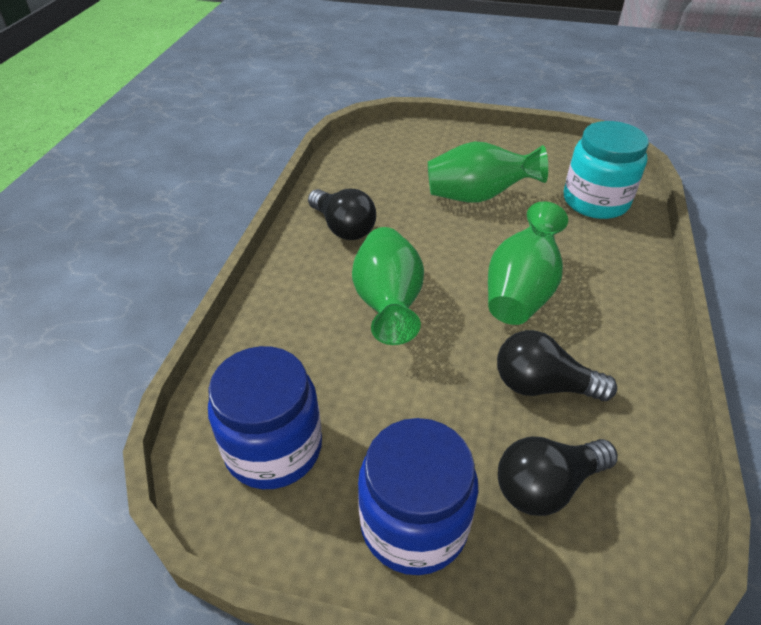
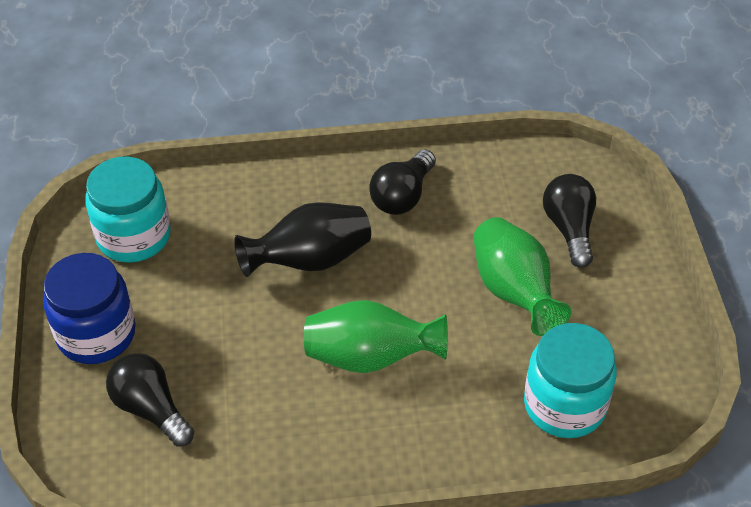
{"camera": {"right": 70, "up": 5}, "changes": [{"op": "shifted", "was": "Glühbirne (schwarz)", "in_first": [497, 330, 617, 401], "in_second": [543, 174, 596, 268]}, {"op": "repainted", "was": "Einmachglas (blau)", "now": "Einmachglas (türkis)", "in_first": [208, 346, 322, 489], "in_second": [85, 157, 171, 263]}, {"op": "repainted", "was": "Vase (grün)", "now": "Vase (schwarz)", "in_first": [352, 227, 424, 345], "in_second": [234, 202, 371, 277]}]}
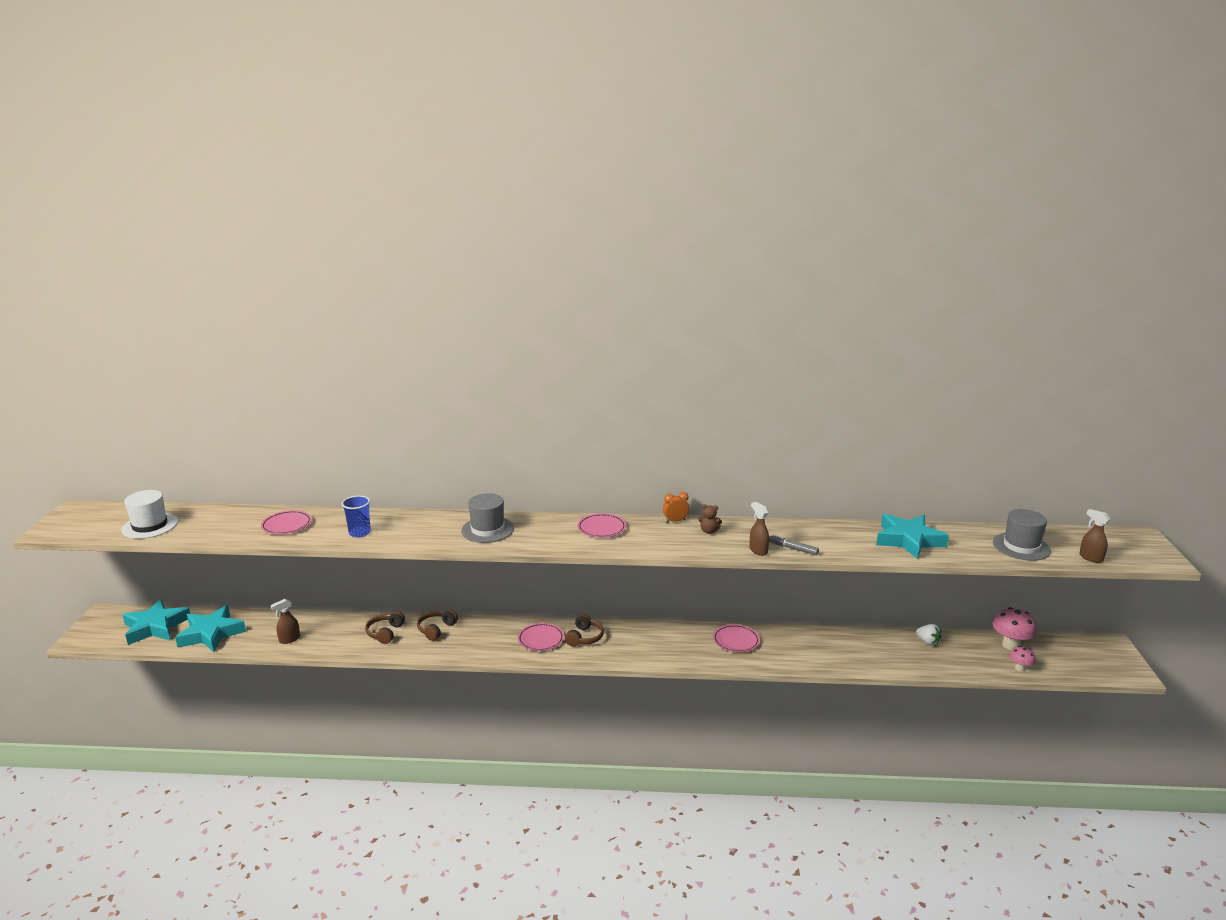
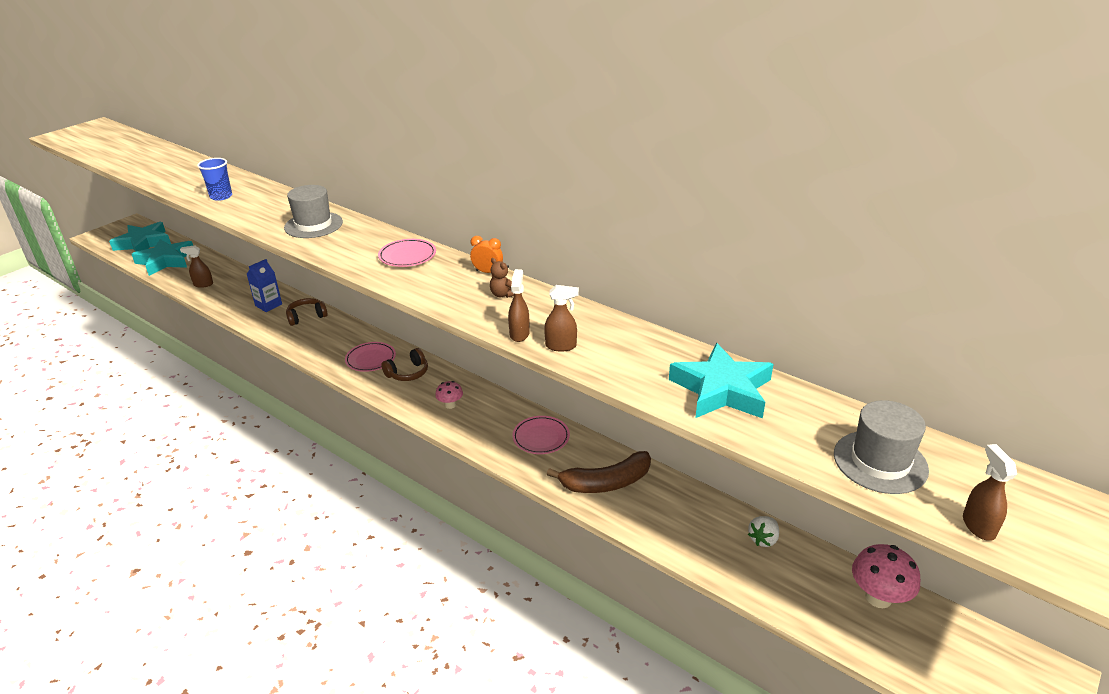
{"camera": {"right": 35, "up": 10}, "changes": [{"op": "gone", "was": "Hut (weiß)", "in_first": [121, 490, 178, 539]}, {"op": "gone", "was": "Teller (rosa)", "in_first": [261, 510, 312, 534]}, {"op": "new", "now": "Banane (braun)", "in_second": [547, 451, 651, 493]}, {"op": "shifted", "was": "Pilz (rosa)", "in_first": [1009, 646, 1036, 672], "in_second": [435, 381, 463, 409]}, {"op": "swapped", "was": "Kopfhörer (braun)", "now": "Getränkekarton (blau)", "in_first": [365, 611, 405, 644], "in_second": [247, 259, 282, 312]}, {"op": "swapped", "was": "Filzstift (grau)", "now": "Sprühflasche (braun)", "in_first": [769, 534, 819, 555], "in_second": [544, 285, 579, 352]}, {"op": "rotated", "was": "Erdbeere (weiß)", "in_first": [916, 624, 942, 646], "in_second": [748, 516, 779, 547], "clockwise": 45}]}
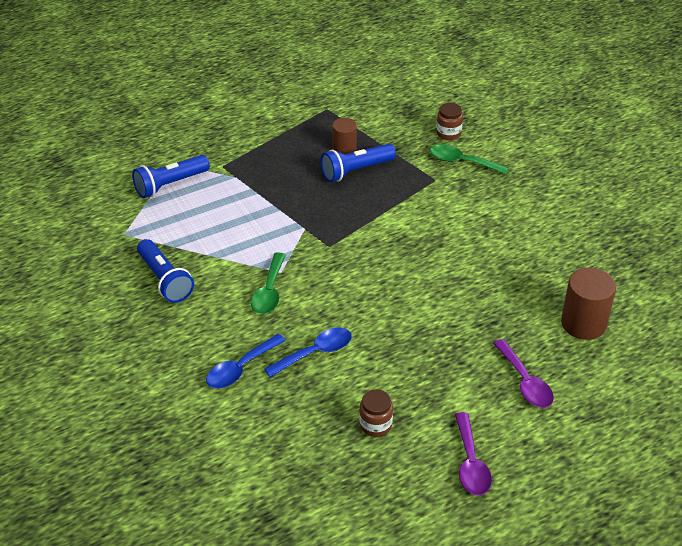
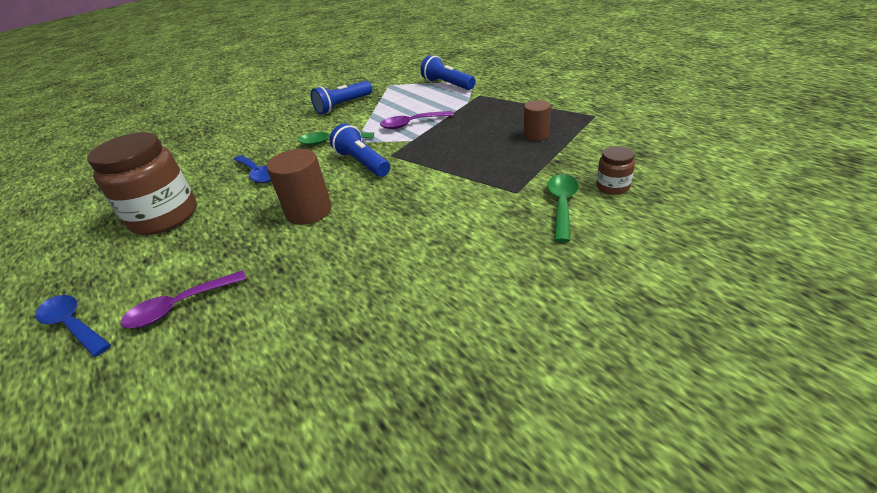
{"camera": {"right": 85, "up": -5}, "changes": [{"op": "shifted", "was": "Löffel (blau)", "in_first": [206, 334, 286, 389], "in_second": [35, 295, 111, 357]}, {"op": "shifted", "was": "Taschenlampe (blau)", "in_first": [321, 144, 396, 182], "in_second": [330, 124, 390, 177]}, {"op": "shifted", "was": "Löffel (lila)", "in_first": [455, 412, 492, 495], "in_second": [380, 111, 454, 129]}, {"op": "shifted", "was": "Vollzylinder (braun)", "in_first": [561, 268, 616, 340], "in_second": [267, 149, 332, 225]}, {"op": "scaled", "was": "Einmachglas (braun)", "in_first": [359, 389, 393, 437], "in_second": [87, 132, 197, 235], "ratio": 2.26}]}
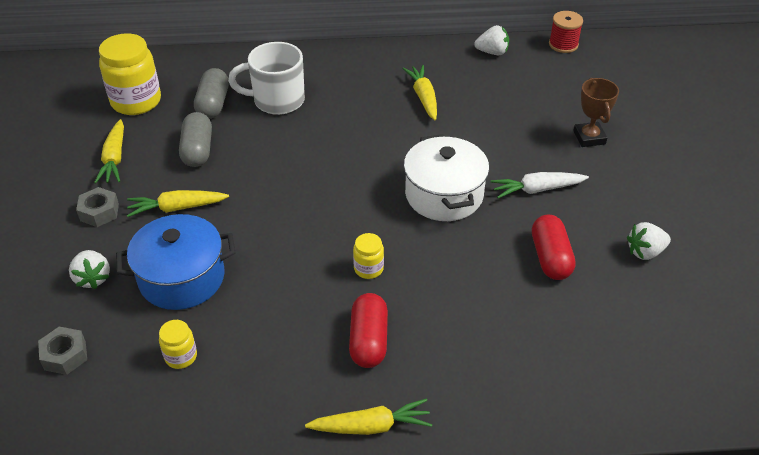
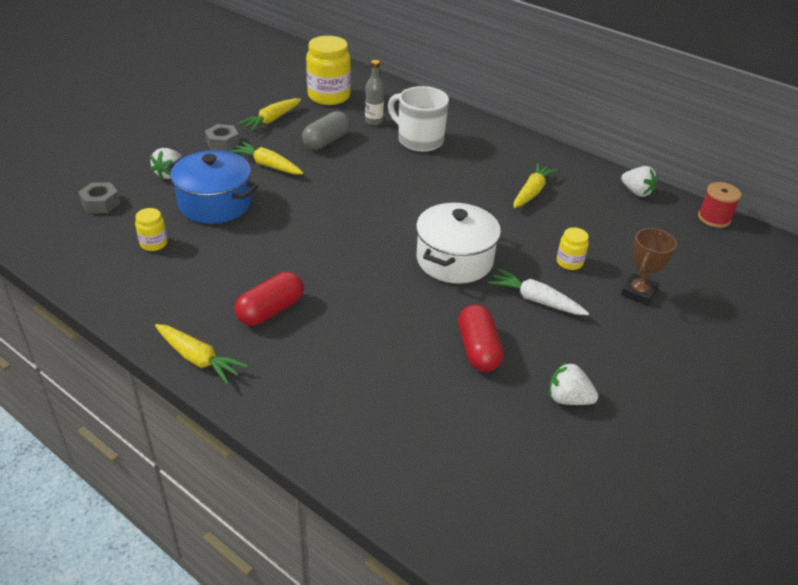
{"camera": {"right": 40, "up": -5}, "changes": [{"op": "shifted", "was": "Einmachglas (gelb)", "in_first": [353, 233, 384, 279], "in_second": [557, 227, 589, 270]}, {"op": "swapped", "was": "Kapsel (grau)", "now": "Flasche (grau)", "in_first": [194, 68, 229, 119], "in_second": [365, 60, 384, 125]}, {"op": "rotated", "was": "Kapsel (rot)", "in_first": [532, 215, 576, 280], "in_second": [458, 304, 503, 372], "clockwise": -45}]}
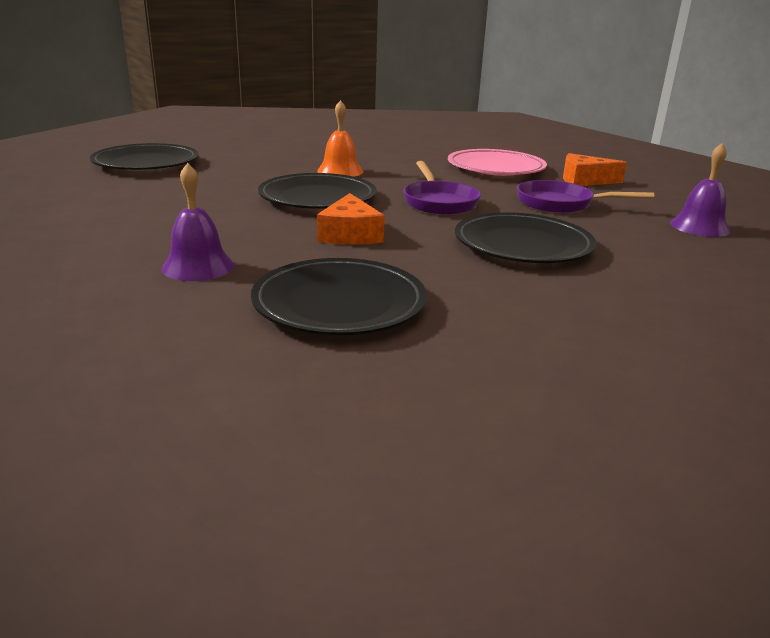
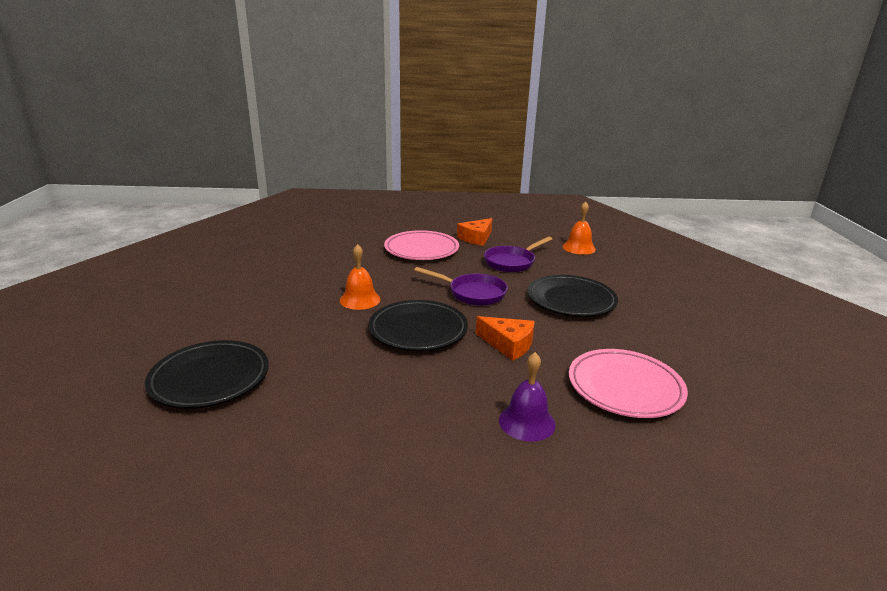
{"camera": {"right": -55, "up": 0}, "changes": [{"op": "repainted", "was": "Teller (schwarz)", "now": "Teller (rosa)", "in_first": [251, 258, 427, 335], "in_second": [569, 349, 688, 418]}, {"op": "repainted", "was": "Glocke (lila)", "now": "Glocke (orange)", "in_first": [670, 143, 731, 237], "in_second": [562, 201, 596, 255]}]}
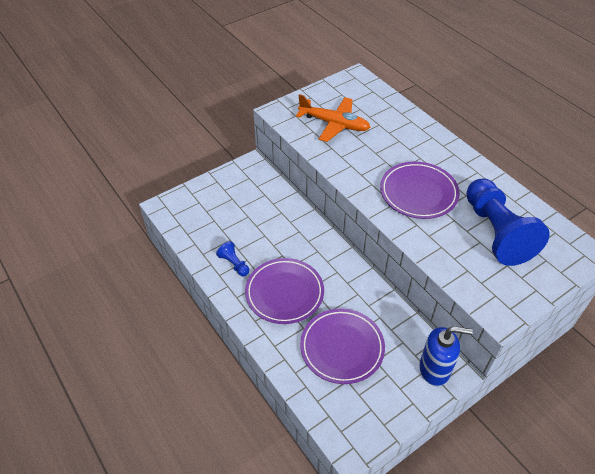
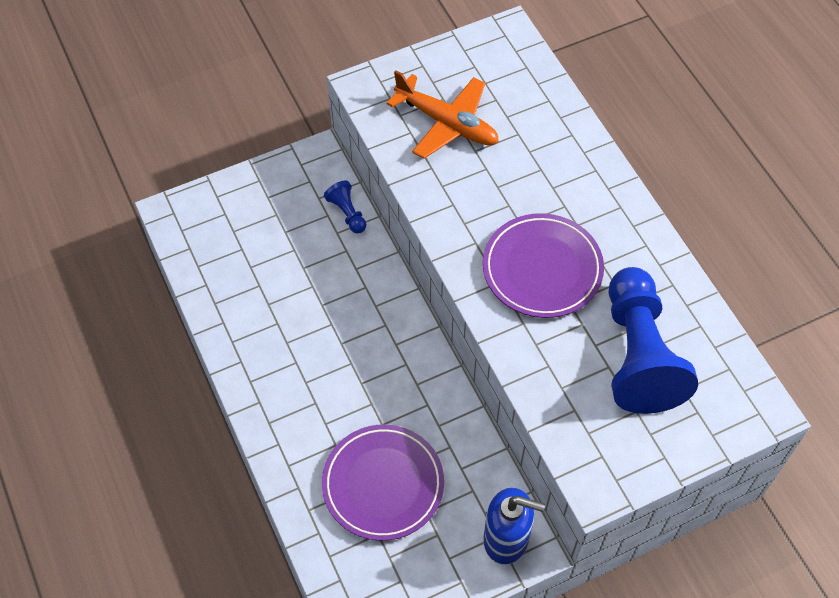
{"camera": {"right": 10, "up": 10}, "changes": [{"op": "gone", "was": "Teller (lila)", "in_first": [245, 258, 324, 324]}, {"op": "shifted", "was": "Bauer (blau)", "in_first": [216, 241, 249, 276], "in_second": [324, 180, 366, 233]}]}
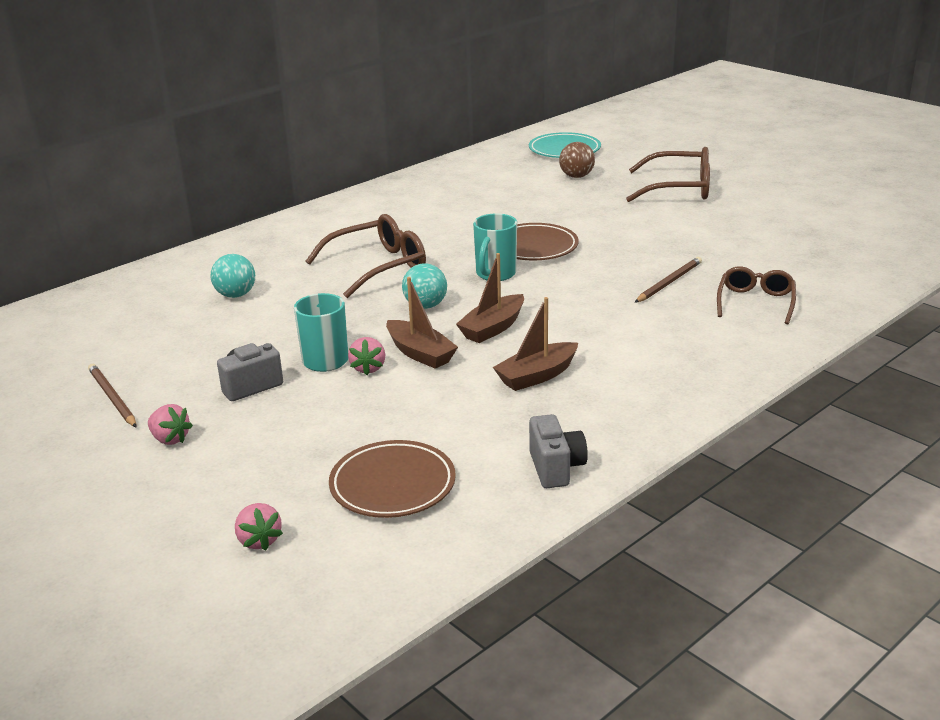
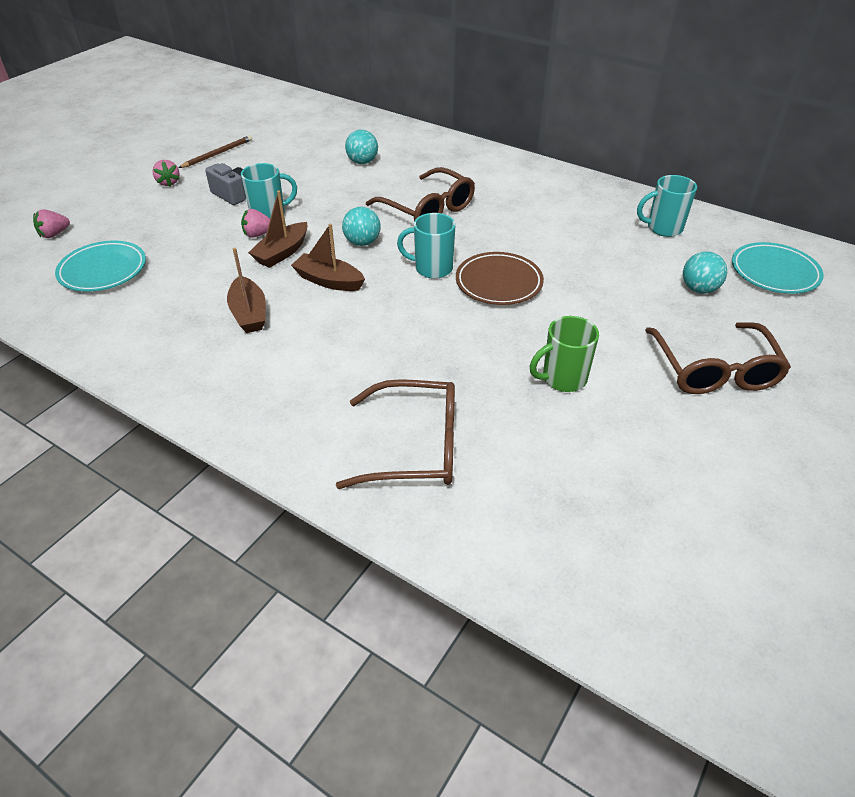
{"camera": {"right": 75, "up": 15}, "changes": [{"op": "gone", "was": "Kamera (grau)", "in_first": [529, 414, 588, 488]}, {"op": "gone", "was": "Bleistift (braun)", "in_first": [635, 257, 702, 303]}, {"op": "new", "now": "Tasse (grün)", "in_second": [530, 316, 599, 392]}, {"op": "new", "now": "Tasse (türkis)", "in_second": [637, 175, 697, 237]}, {"op": "repainted", "was": "Teller (braun)", "now": "Teller (türkis)", "in_first": [329, 440, 456, 518], "in_second": [55, 241, 146, 292]}, {"op": "repainted", "was": "Ball (braun)", "now": "Ball (türkis)", "in_first": [559, 142, 595, 178], "in_second": [683, 251, 727, 294]}, {"op": "rotated", "was": "Erdbeere (rosa)", "in_first": [148, 404, 193, 445], "in_second": [152, 160, 180, 187], "clockwise": -45}, {"op": "rotated", "was": "Boot (braun)", "in_first": [493, 297, 578, 391], "in_second": [227, 248, 266, 333], "clockwise": -150}, {"op": "scaled", "was": "Brille (braun)", "in_first": [717, 266, 796, 324], "in_second": [336, 379, 455, 489], "ratio": 1.53}]}
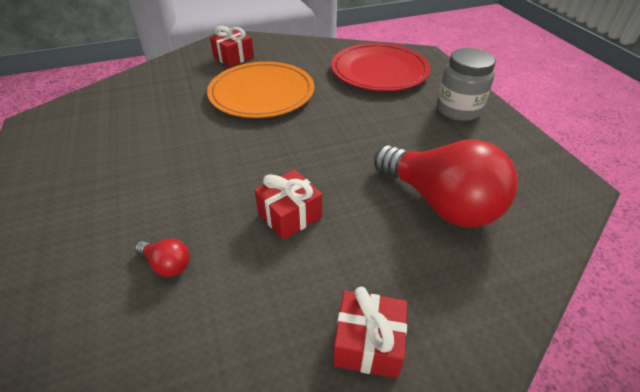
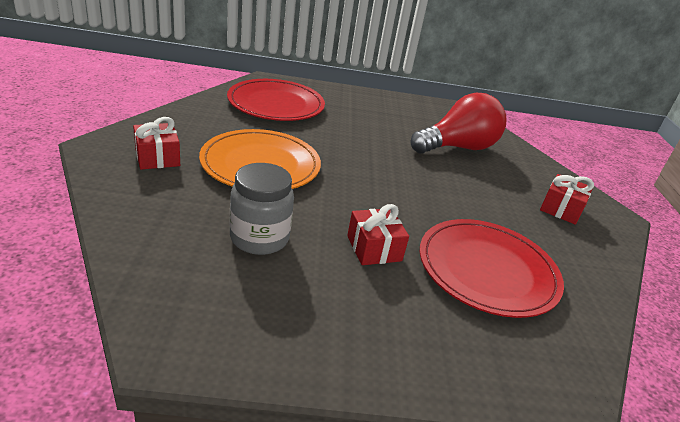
{"camera": {"right": -75, "up": -10}, "changes": [{"op": "shifted", "was": "Geschenk (rot)", "in_first": [254, 170, 322, 240], "in_second": [347, 204, 409, 265]}, {"op": "shifted", "was": "Einmachglas (grau)", "in_first": [437, 48, 496, 121], "in_second": [230, 163, 294, 255]}, {"op": "swapped", "was": "Glühbirne (rot)", "now": "Teller (rot)", "in_first": [135, 239, 190, 277], "in_second": [420, 219, 564, 318]}]}
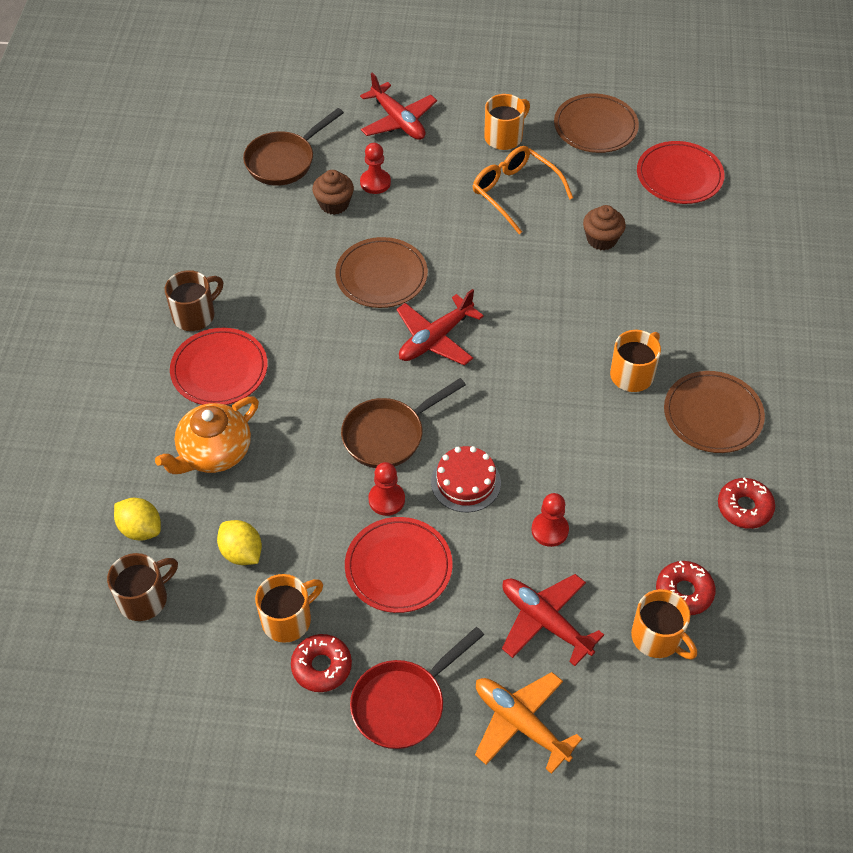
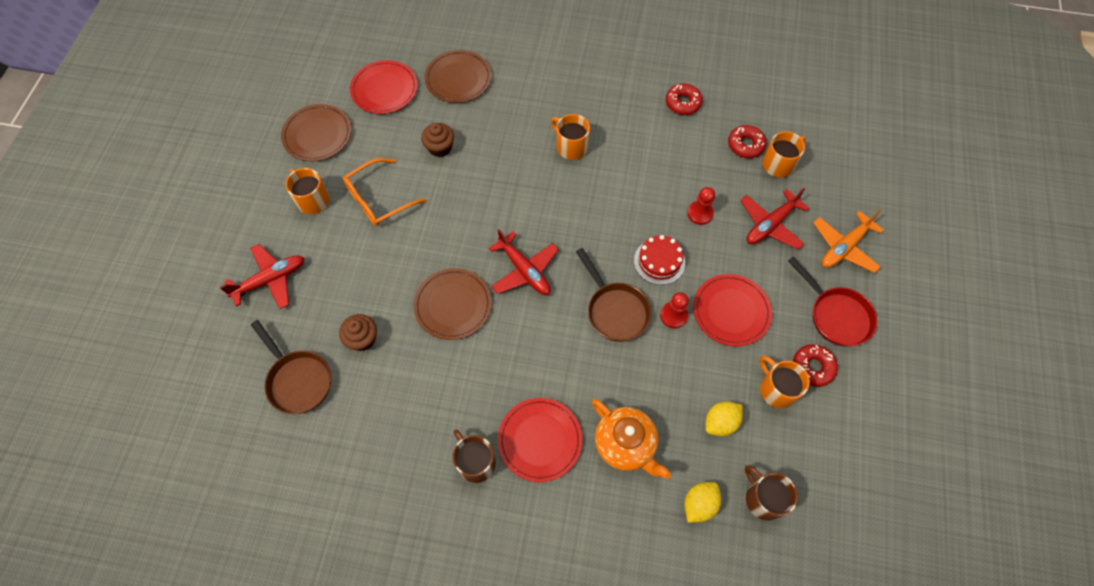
{"camera": {"right": -85, "up": 10}, "changes": [{"op": "gone", "was": "Bauer (rot)", "in_first": [360, 143, 391, 194]}, {"op": "shifted", "was": "Teller (braun)", "in_first": [664, 371, 765, 453], "in_second": [424, 50, 491, 103]}]}
